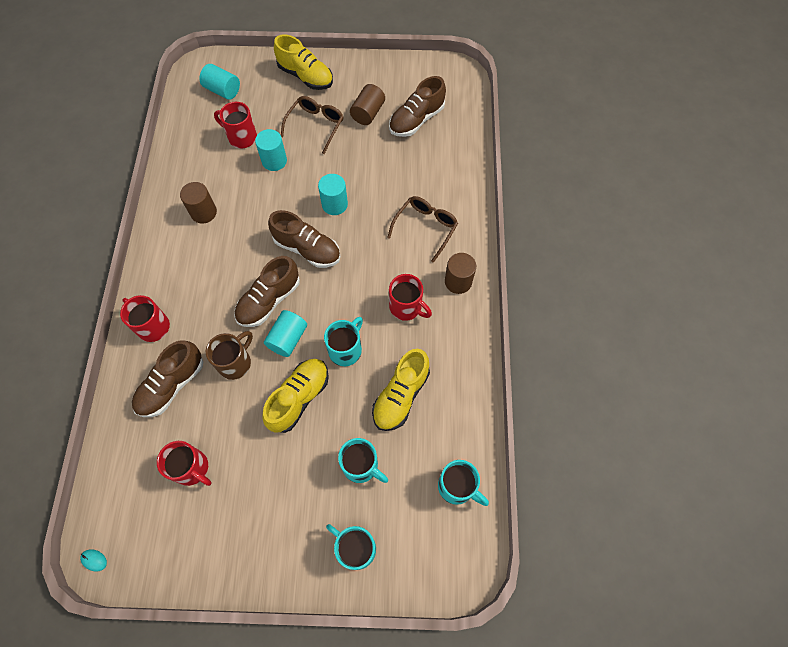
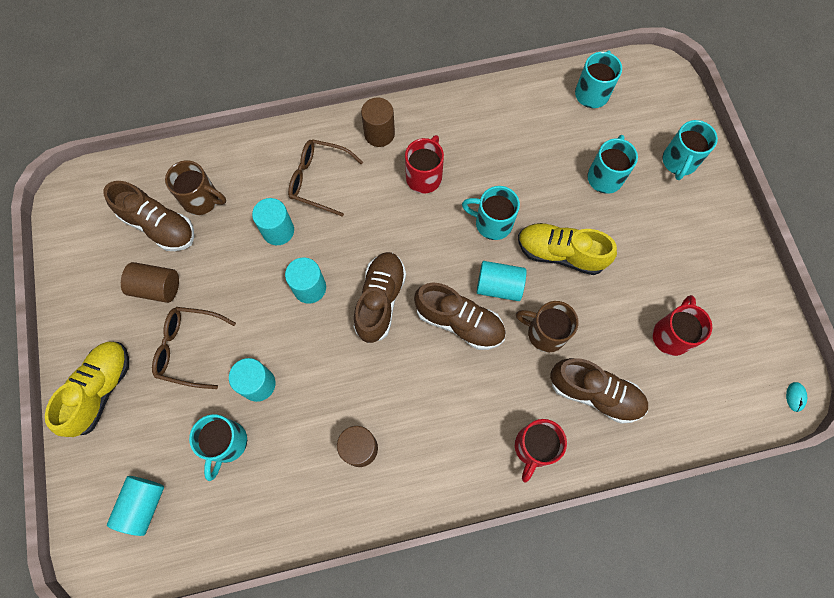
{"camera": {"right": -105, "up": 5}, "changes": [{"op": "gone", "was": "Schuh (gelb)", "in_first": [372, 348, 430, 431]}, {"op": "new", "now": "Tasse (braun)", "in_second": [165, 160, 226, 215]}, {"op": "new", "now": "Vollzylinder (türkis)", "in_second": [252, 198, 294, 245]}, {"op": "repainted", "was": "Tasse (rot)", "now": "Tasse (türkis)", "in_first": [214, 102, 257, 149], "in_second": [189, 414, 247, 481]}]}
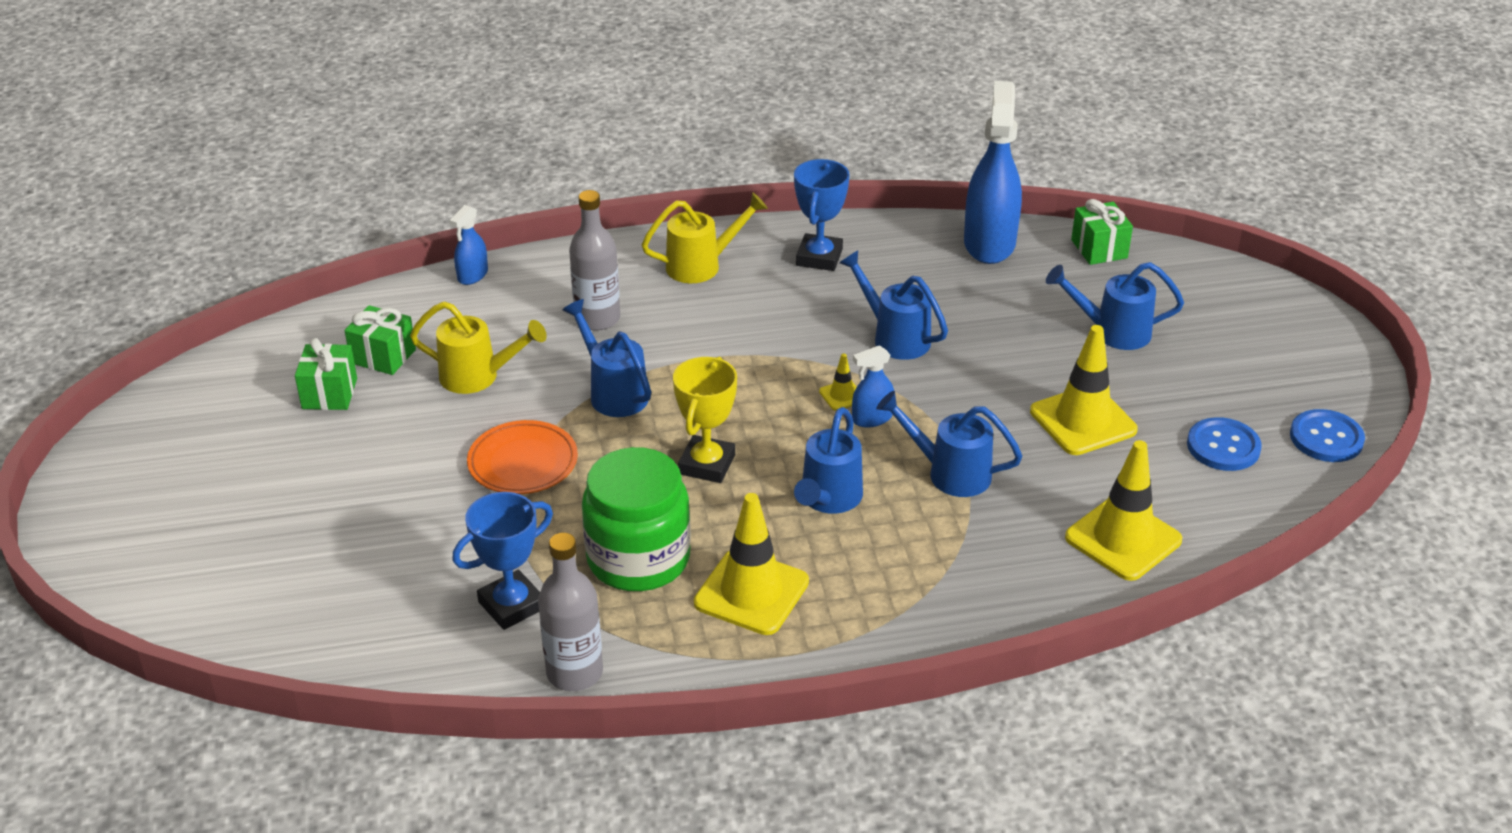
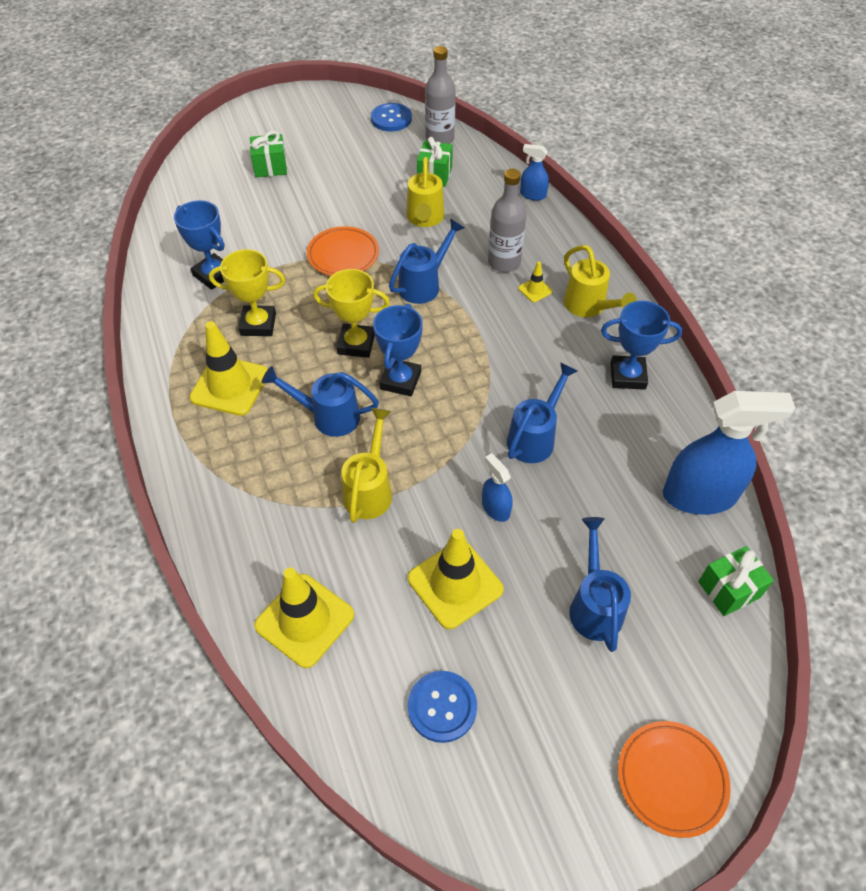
{"camera": {"right": 80, "up": 15}, "changes": [{"op": "new", "now": "Pokal (blau)", "in_second": [373, 304, 423, 396]}, {"op": "new", "now": "Teller (orange)", "in_second": [618, 721, 731, 838]}, {"op": "shifted", "was": "Geschenk (grün)", "in_first": [295, 338, 357, 410], "in_second": [250, 131, 287, 177]}, {"op": "shifted", "was": "Flasche (grau)", "in_first": [538, 533, 603, 691], "in_second": [425, 46, 456, 144]}, {"op": "shifted", "was": "Leitkegel (gelb)", "in_first": [819, 353, 857, 410], "in_second": [518, 261, 552, 302]}, {"op": "shifted", "was": "Sprühflasche (blau)", "in_first": [852, 345, 894, 427], "in_second": [482, 453, 513, 522]}, {"op": "shifted", "was": "Knopf (blau)", "in_first": [1290, 409, 1365, 462], "in_second": [371, 103, 412, 131]}, {"op": "swapped", "was": "Einmachglas (grün)", "now": "Pokal (gelb)", "in_first": [582, 447, 691, 591], "in_second": [209, 249, 285, 336]}, {"op": "repainted", "was": "Gießkanne (blau)", "now": "Gießkanne (gelb)", "in_first": [876, 391, 1023, 497], "in_second": [341, 408, 392, 523]}]}
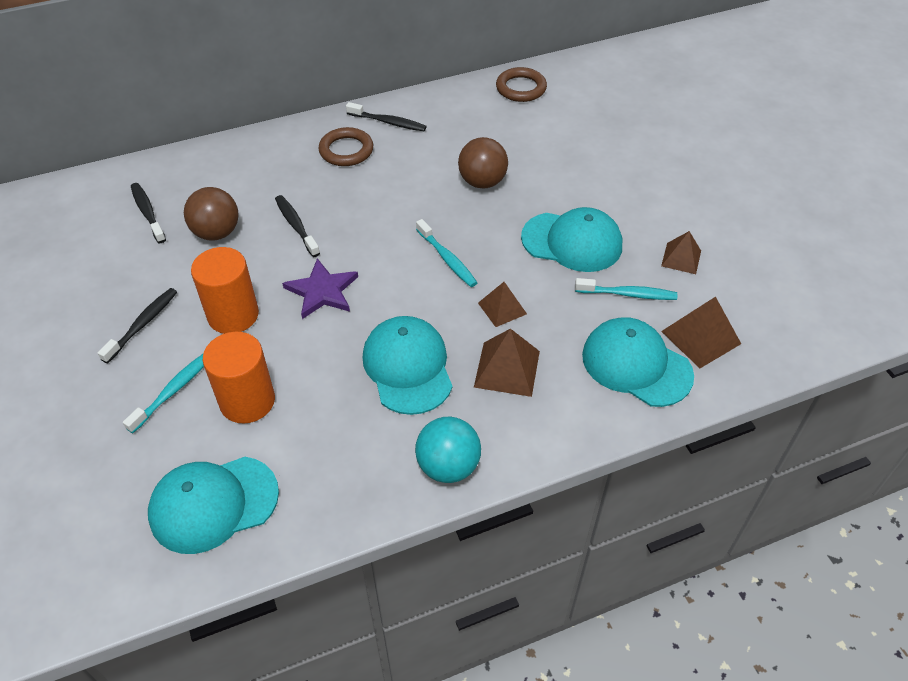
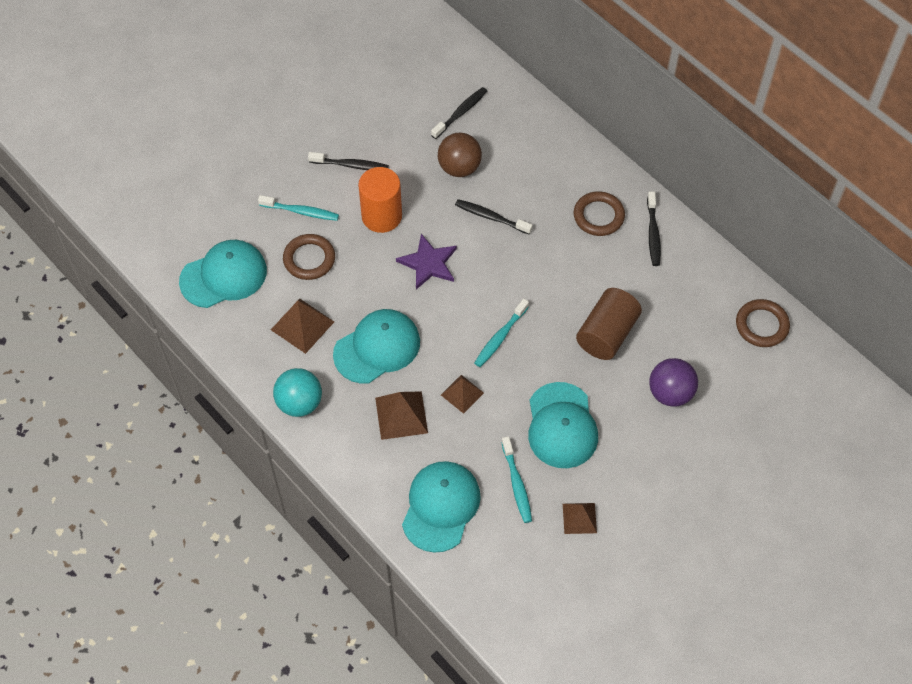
{"camera": {"right": 70, "up": 10}, "changes": [{"op": "new", "now": "Ball (lila)", "in_second": [649, 358, 698, 407]}, {"op": "shifted", "was": "Pyramide (braun)", "in_first": [661, 297, 741, 368], "in_second": [271, 298, 334, 354]}, {"op": "swapped", "was": "Vollzylinder (orange)", "now": "Ring (braun)", "in_first": [203, 332, 275, 424], "in_second": [283, 234, 335, 280]}, {"op": "swapped", "was": "Ball (braun)", "now": "Vollzylinder (braun)", "in_first": [458, 137, 508, 189], "in_second": [576, 288, 642, 360]}, {"op": "rotated", "was": "Kappe (türkis)", "in_first": [148, 457, 279, 554], "in_second": [179, 240, 267, 308], "clockwise": 105}, {"op": "rotated", "was": "Zahnbürste (schwarz)", "in_first": [275, 195, 320, 257], "in_second": [455, 199, 533, 234], "clockwise": -105}]}
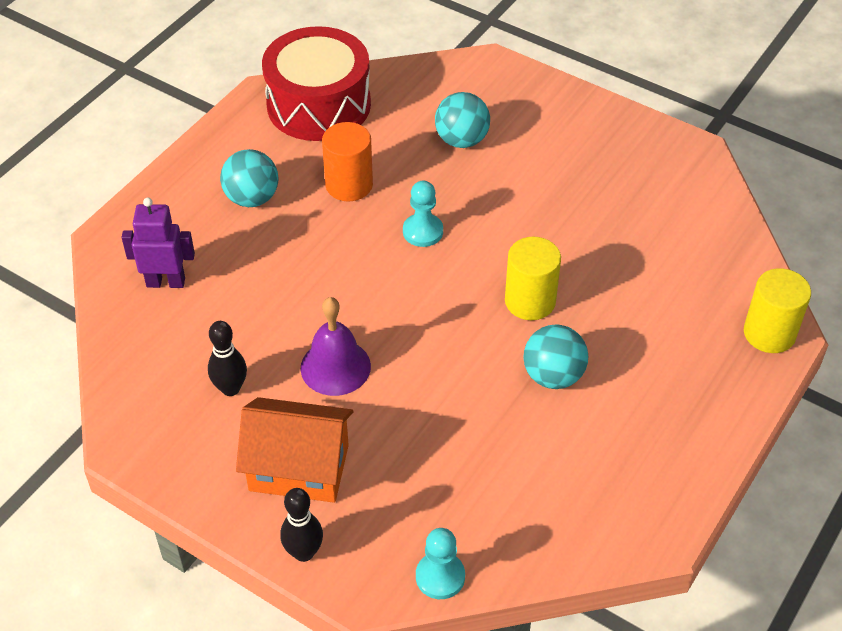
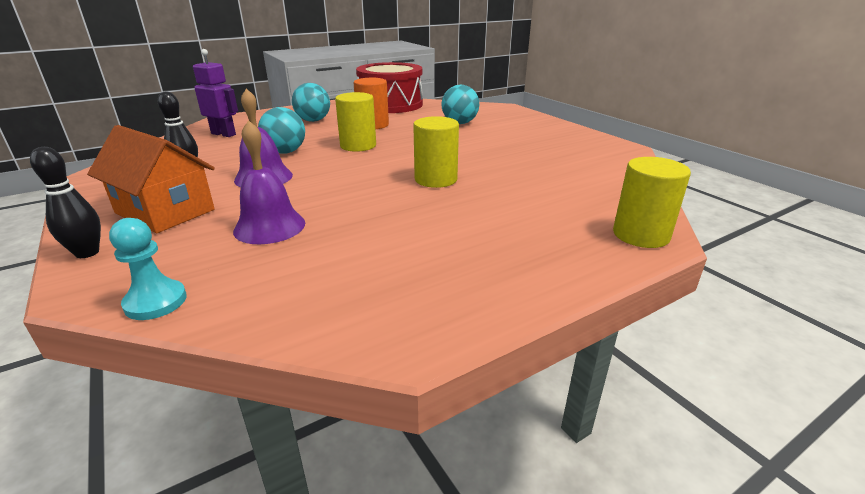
{"camera": {"right": 25, "up": -20}, "changes": [{"op": "gone", "was": "Bauer (türkis)", "in_first": [403, 180, 443, 247]}, {"op": "new", "now": "Glocke (lila)", "in_second": [233, 120, 305, 244]}, {"op": "new", "now": "Vollzylinder (gelb)", "in_second": [335, 92, 376, 152]}, {"op": "shifted", "was": "Ball (türkis)", "in_first": [523, 324, 588, 389], "in_second": [258, 107, 305, 154]}]}
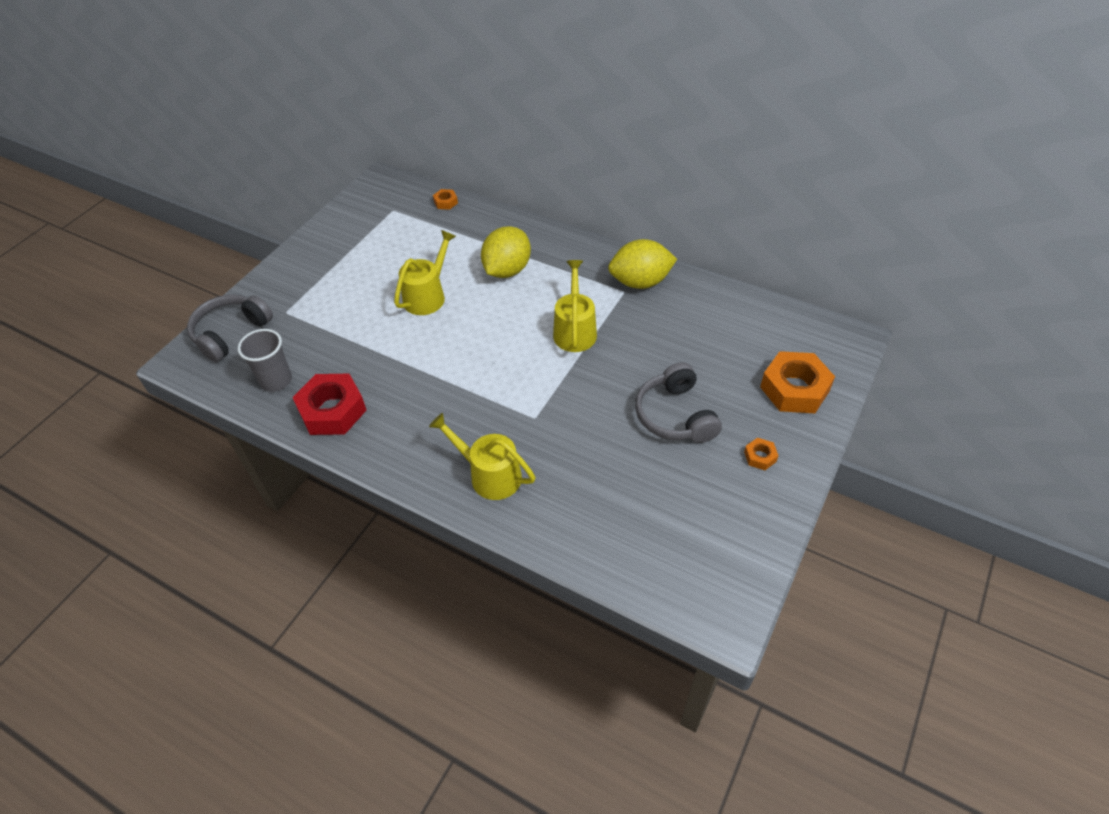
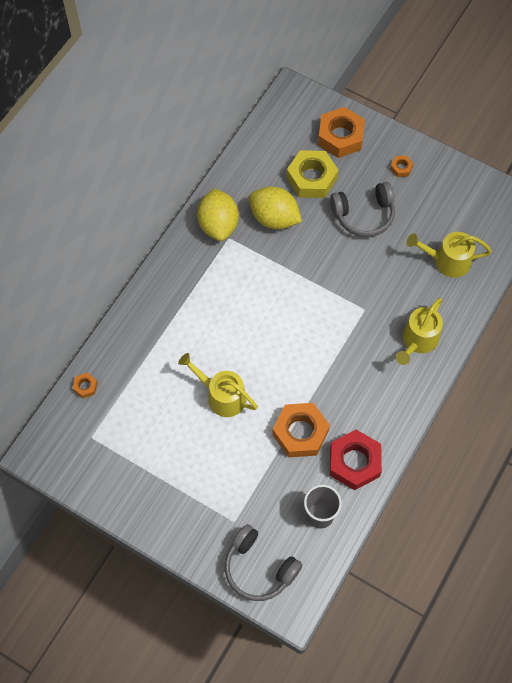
{"camera": {"right": -90, "up": 15}, "changes": [{"op": "new", "now": "Sechskantmutter (orange)", "in_second": [272, 403, 330, 457]}, {"op": "new", "now": "Sechskantmutter (gelb)", "in_second": [287, 150, 339, 198]}, {"op": "shifted", "was": "Zitrone (gelb)", "in_first": [481, 226, 531, 278], "in_second": [249, 186, 302, 229]}, {"op": "shifted", "was": "Gießkanne (gelb)", "in_first": [553, 260, 597, 352], "in_second": [407, 232, 492, 278]}]}
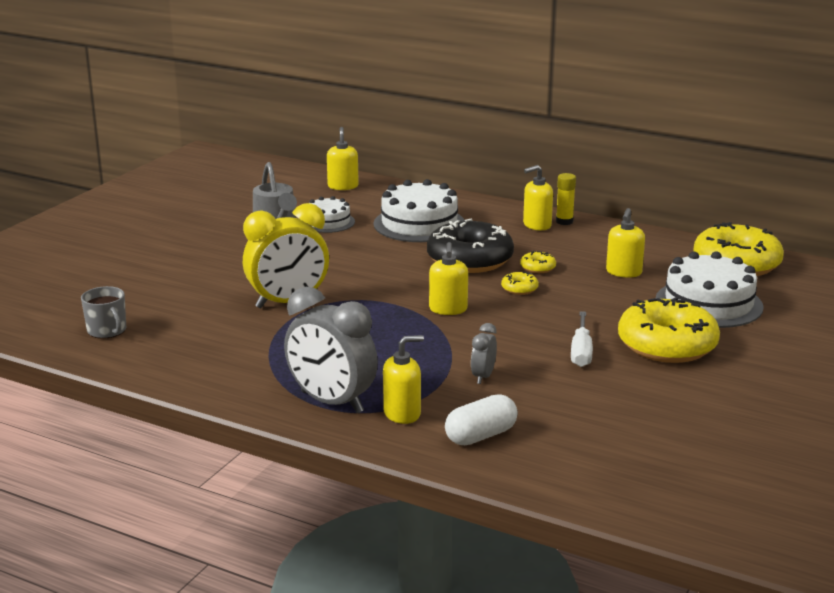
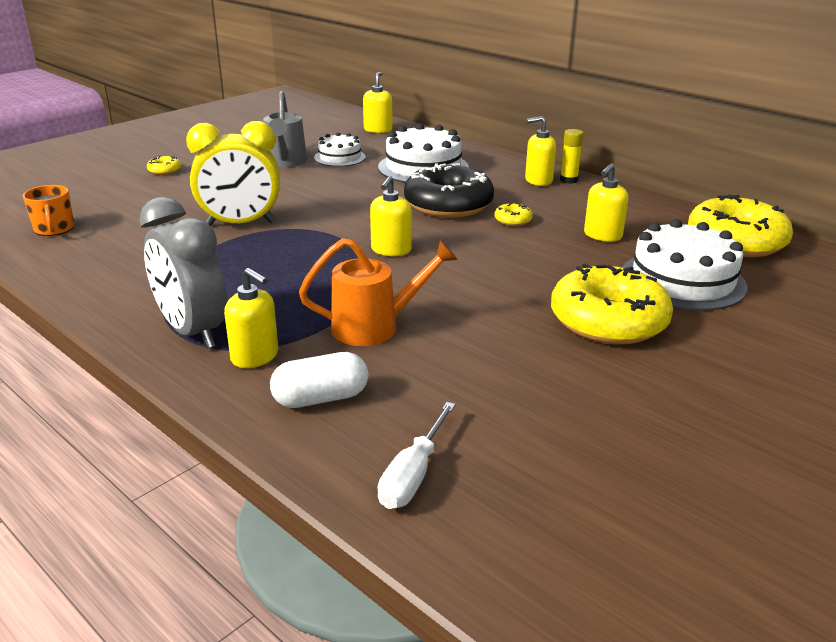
{"camera": {"right": 15, "up": 5}, "changes": [{"op": "shifted", "was": "Donut (gelb)", "in_first": [501, 272, 539, 295], "in_second": [147, 156, 181, 175]}, {"op": "shifted", "was": "Schraubenzieher (weiß)", "in_first": [571, 311, 593, 367], "in_second": [378, 402, 456, 509]}, {"op": "swapped", "was": "Wecker (grau)", "now": "Gießkanne (orange)", "in_first": [471, 323, 497, 384], "in_second": [299, 238, 458, 346]}, {"op": "repainted", "was": "Tasse (grau)", "now": "Tasse (orange)", "in_first": [81, 286, 126, 339], "in_second": [23, 185, 74, 236]}, {"op": "rotated", "was": "Seifenspender (gelb)", "in_first": [383, 335, 424, 424], "in_second": [224, 268, 278, 368], "clockwise": 45}]}
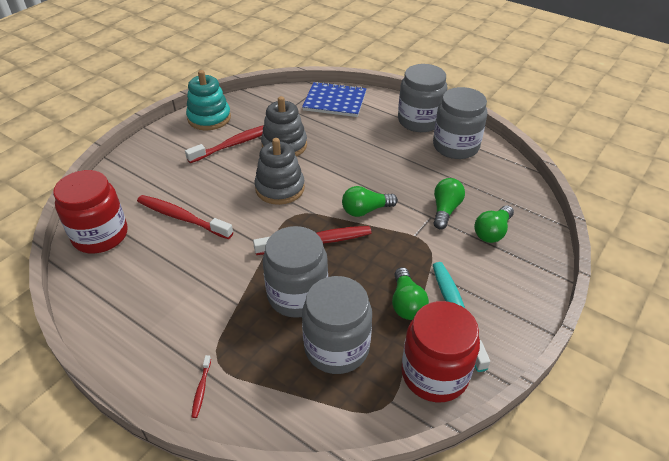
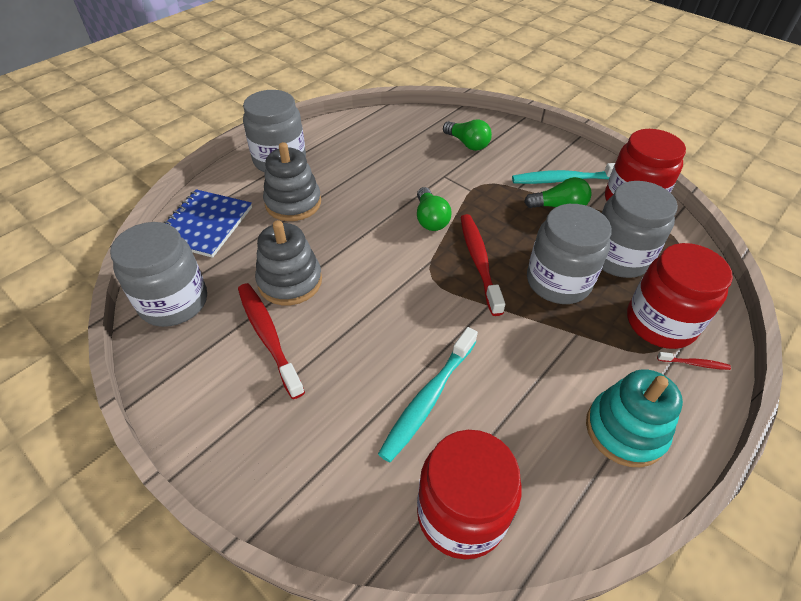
{"camera": {"right": -85, "up": 5}, "changes": [{"op": "gone", "was": "Glühbirne (grün)", "in_first": [433, 178, 465, 229]}, {"op": "new", "now": "Einmachglas (rot)", "in_second": [627, 243, 733, 349]}, {"op": "shifted", "was": "Stapelspielzeug (türkis)", "in_first": [186, 70, 231, 130], "in_second": [586, 369, 683, 467]}, {"op": "shifted", "was": "Stapelspielzeug (grau)", "in_first": [254, 138, 305, 205], "in_second": [263, 142, 321, 221]}, {"op": "shifted", "was": "Einmachglas (grau)", "in_first": [433, 87, 487, 159], "in_second": [110, 222, 207, 327]}, {"op": "repainted", "was": "Zahnbürste (rot)", "now": "Zahnbürste (türkis)", "in_first": [137, 195, 233, 239], "in_second": [378, 327, 478, 463]}]}
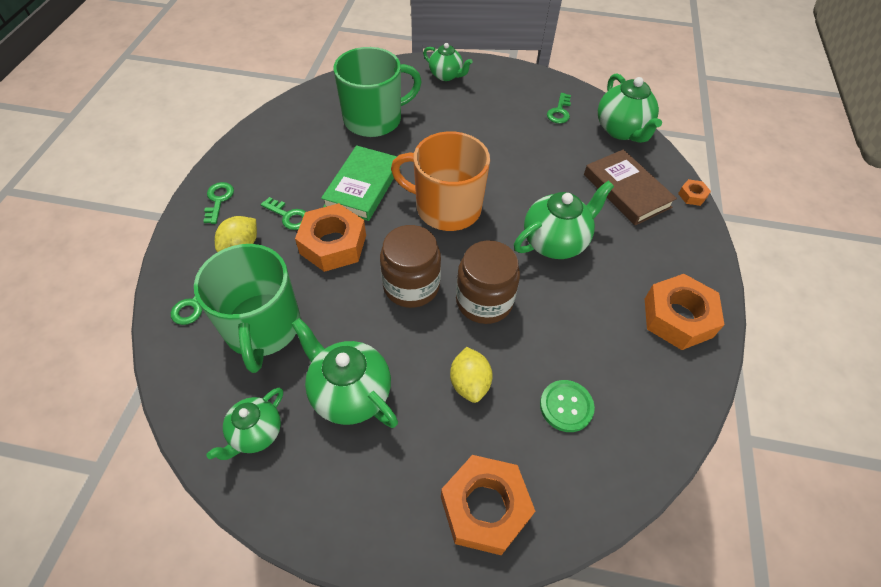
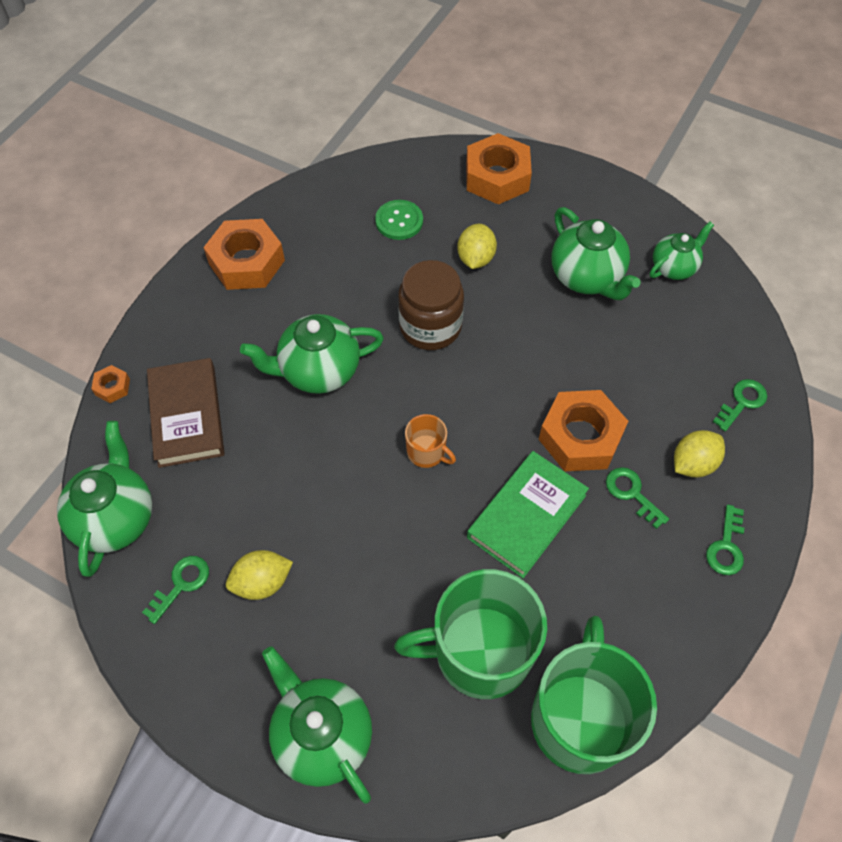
{"camera": {"right": -160, "up": 5}, "changes": [{"op": "gone", "was": "Einmachglas (braun)", "in_first": [380, 225, 441, 308]}, {"op": "new", "now": "Zitrone (gelb)", "in_second": [226, 550, 293, 600]}, {"op": "shifted", "was": "Tasse (grün)", "in_first": [194, 244, 300, 373], "in_second": [531, 616, 657, 774]}, {"op": "scaled", "was": "Tasse (orange)", "in_first": [391, 131, 490, 231], "in_second": [405, 414, 456, 468], "ratio": 0.45}, {"op": "scaled", "was": "Teekanne (grün)", "in_first": [423, 43, 473, 81], "in_second": [262, 646, 372, 803], "ratio": 1.57}]}
